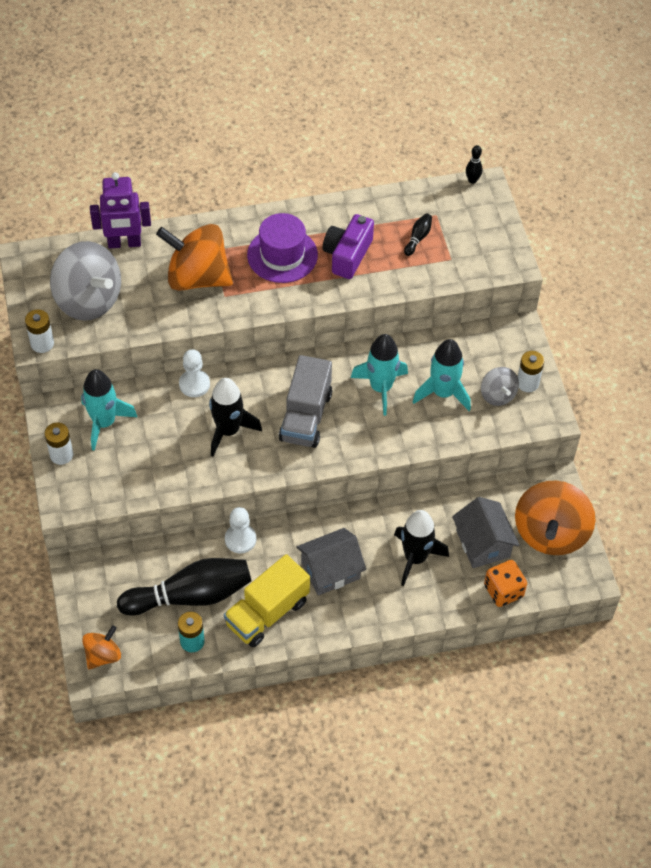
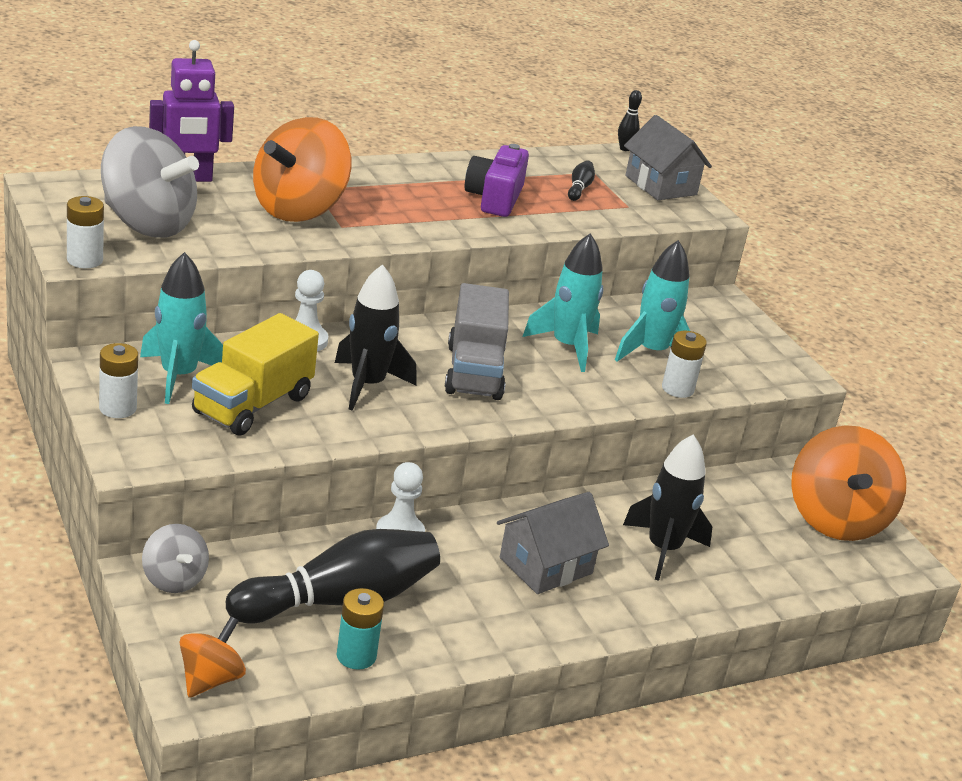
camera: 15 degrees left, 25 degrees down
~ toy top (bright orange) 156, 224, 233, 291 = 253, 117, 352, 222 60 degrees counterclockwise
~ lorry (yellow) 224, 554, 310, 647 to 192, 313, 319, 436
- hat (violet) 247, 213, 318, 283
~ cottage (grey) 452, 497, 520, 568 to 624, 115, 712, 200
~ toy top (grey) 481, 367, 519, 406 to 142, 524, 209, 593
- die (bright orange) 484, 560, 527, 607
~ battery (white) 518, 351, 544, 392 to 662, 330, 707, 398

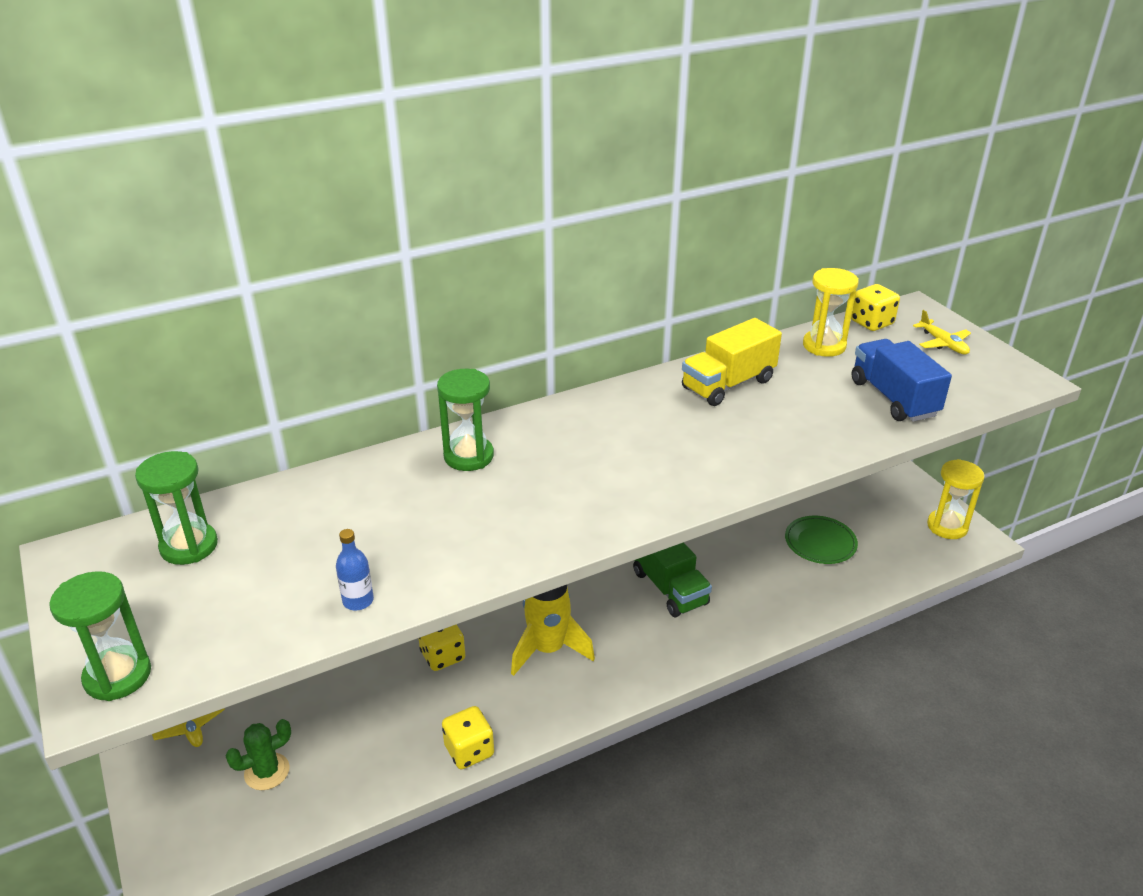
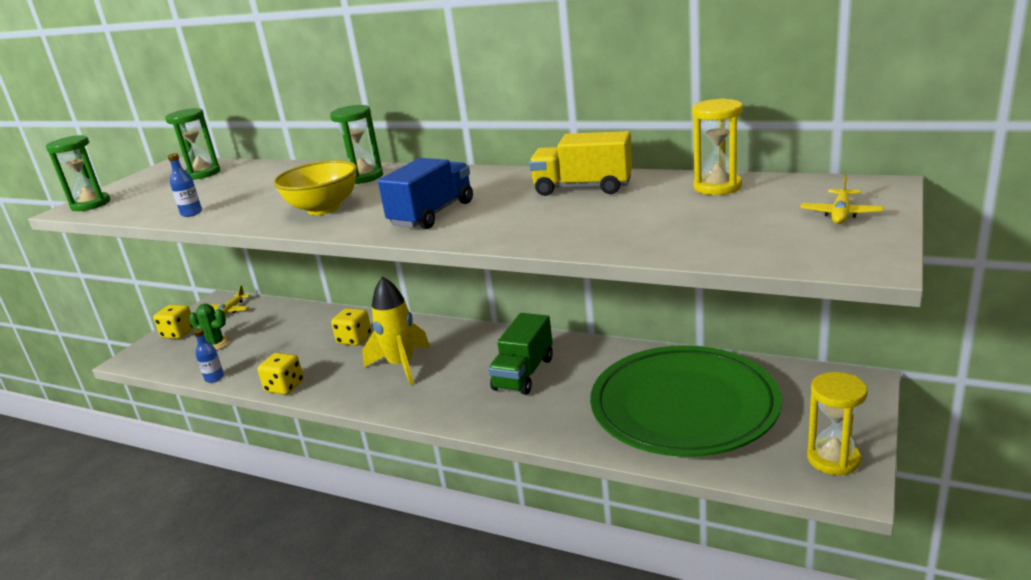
camera: 55 degrees right, 10 degrees down
~ flat dish (green) 785, 516, 858, 564 = 590, 345, 782, 457 x2.38
~ die (yellow) 851, 284, 900, 331 to 153, 305, 194, 339
~ lorry (cobalt) 852, 339, 952, 422 to 378, 158, 473, 229
+ flask (cobalt) 194, 329, 224, 383
+ serving bowl (yellow) 273, 160, 357, 215

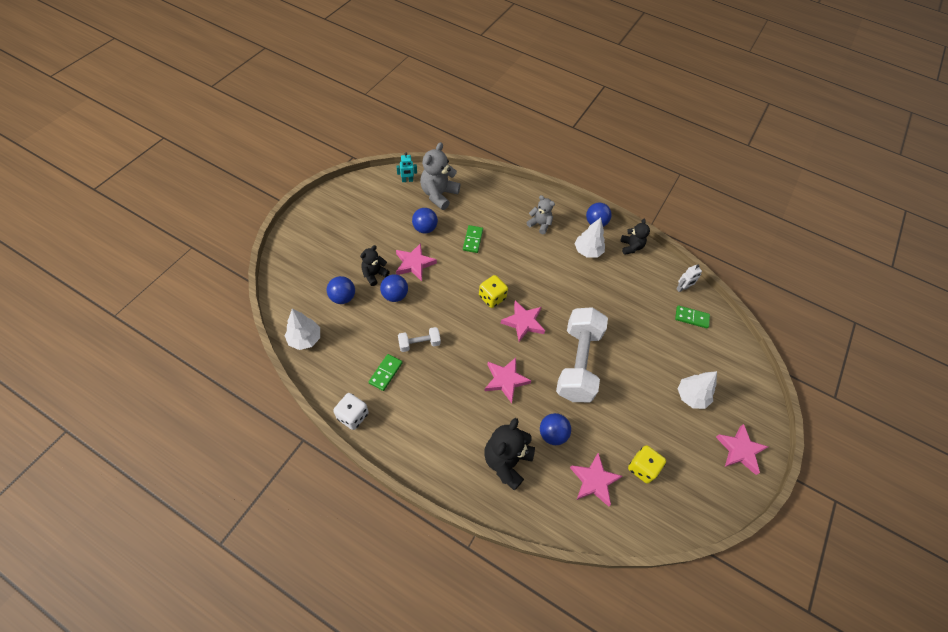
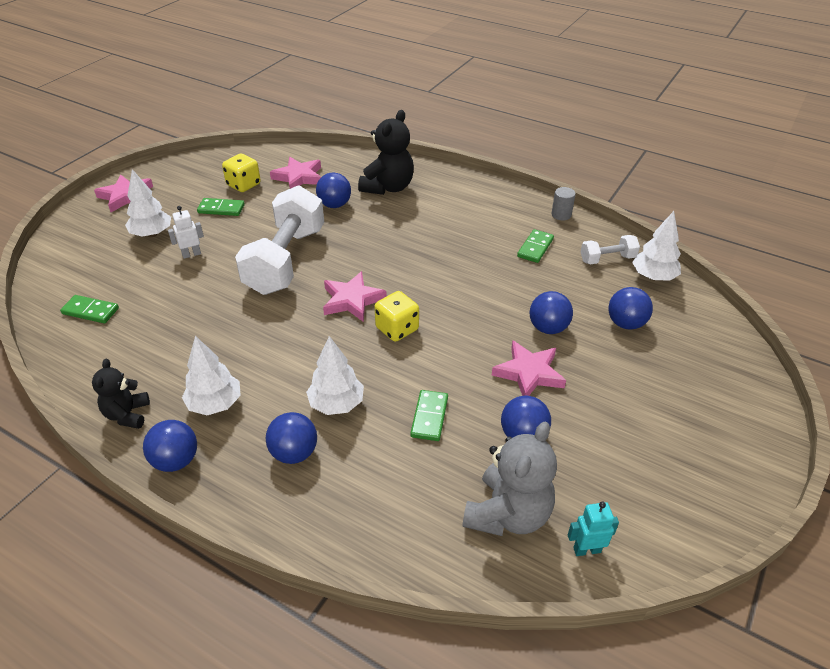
camera: 175 degrees left, 15 degrees down
~ die (white) 333, 393, 369, 430 to solid cylinder (grey) 551, 187, 576, 221
- stuffed bear (ebony) 360, 245, 390, 286
~ free weight (white) 398, 327, 441, 352 to 581, 235, 640, 265
- star (pink) 485, 358, 532, 403
~ stuffed bear (grey) 527, 195, 555, 234 to play ball (cobalt) 266, 412, 317, 464
~ robot figure (white) 676, 265, 702, 292 to 168, 206, 204, 259
+ domino tile (green) 197, 198, 245, 216
+ tree (white) 306, 336, 364, 415

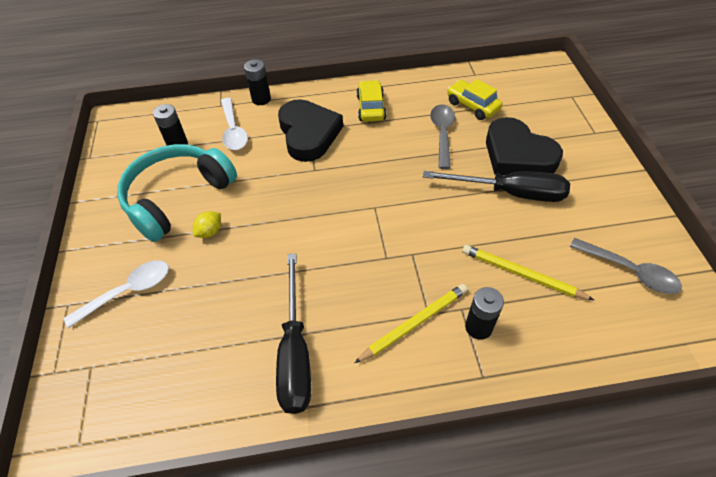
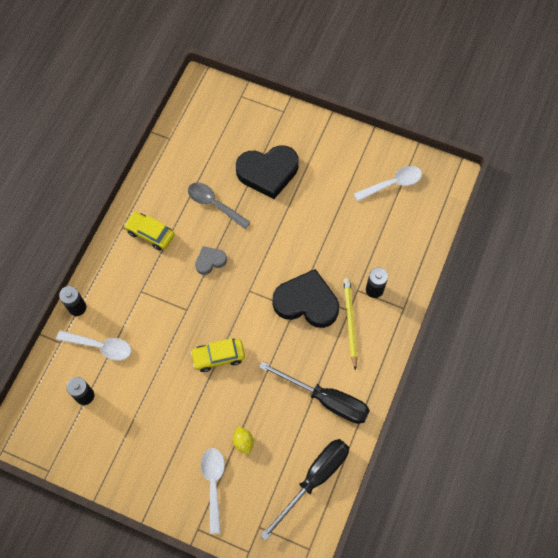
camera: 60 degrees left, 15 degrees up
- headphones (turquoise) 117, 144, 237, 242
~ toy lemon (yellow) 193, 211, 221, 238 to 233, 427, 254, 454
~ love heart (ebony) 278, 99, 343, 162 to 272, 269, 339, 328
~ flat screwdriver (ebony) 423, 171, 570, 202 to 260, 439, 349, 541
~ automobile (yellow) 447, 79, 503, 120 to 190, 338, 245, 372
- lead pencil (yellow) 462, 245, 594, 300
~ spoon (grey) 570, 238, 682, 294 to spoon (white) 354, 166, 422, 202
+ love heart (grey) 195, 246, 227, 275

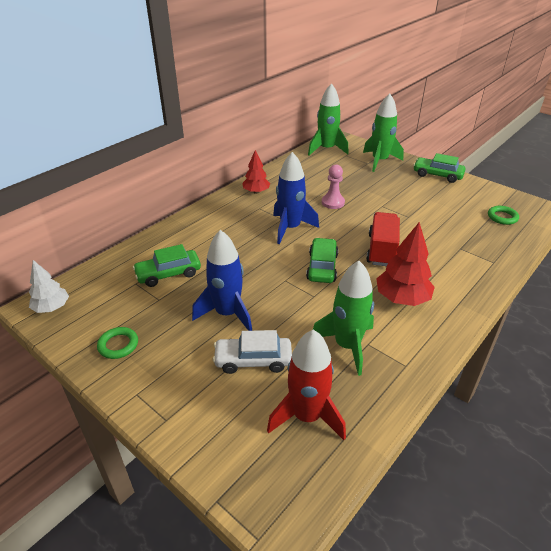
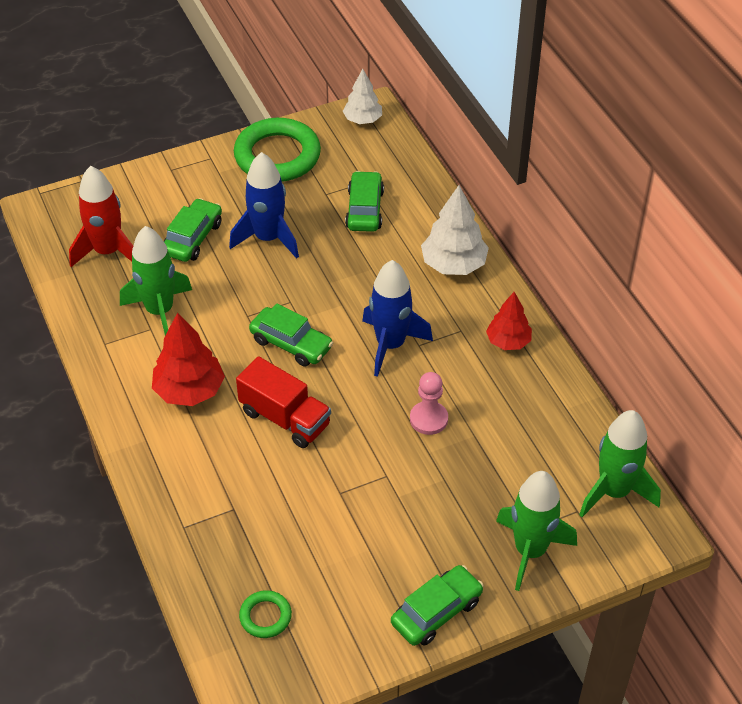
camera: 115 degrees right, 10 degrees up
~ ring (green) 97, 327, 138, 359 = 234, 118, 321, 182 x2.16
~ automobile (white) 213, 330, 292, 374 to automobile (green) 164, 198, 222, 262
+ tree (white) 421, 185, 489, 275

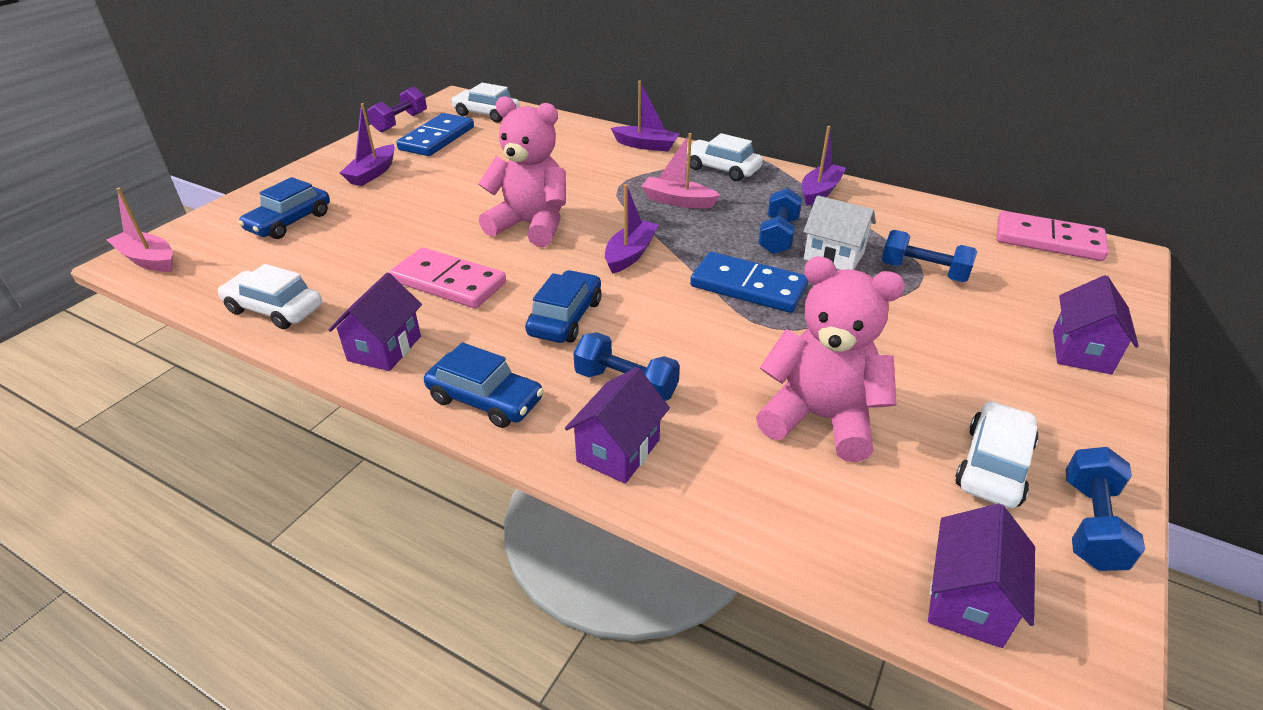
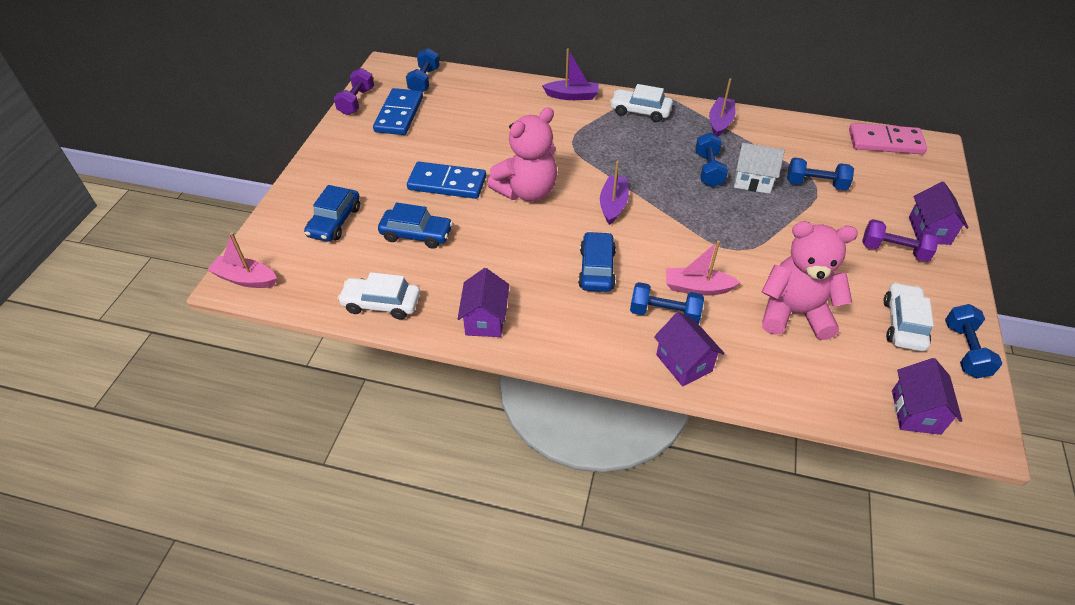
camera: 15 degrees left, 10 degrees up
- boat (violet) 340, 103, 395, 186
- domino tile (pink) 389, 248, 506, 308
~ automobile (cobalt) 424, 342, 544, 428 to 378, 203, 453, 249
~ automobile (white) 451, 83, 520, 123 to free weight (cobalt) 406, 48, 440, 92
~ stuffed bear (pink) 478, 96, 566, 247 = 487, 107, 557, 202 135 degrees clockwise
~ cottage (violet) 565, 367, 670, 484 = 654, 312, 724, 386 45 degrees counterclockwise
~ boat (pink) 641, 133, 721, 209 to 666, 240, 740, 296
~ domino tile (cobalt) 690, 252, 809, 313 to 407, 162, 486, 199
+ free weight (violet) 862, 219, 939, 262

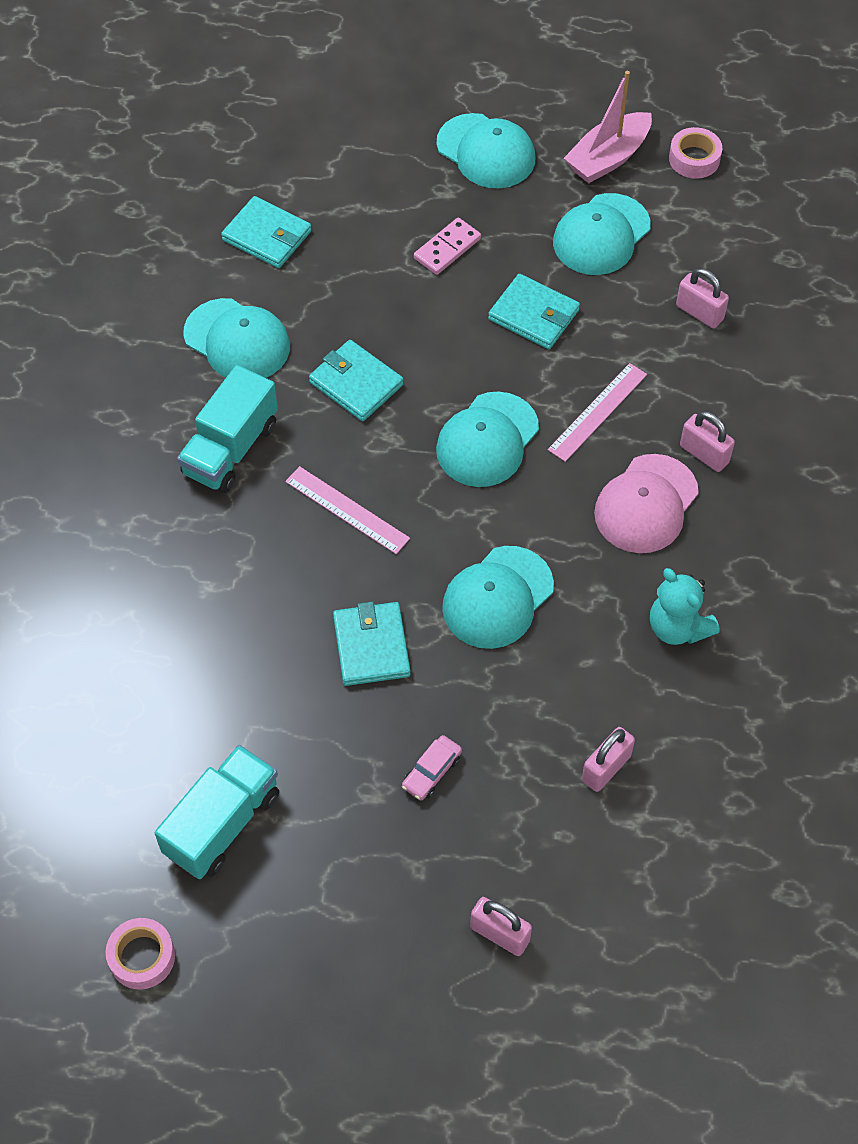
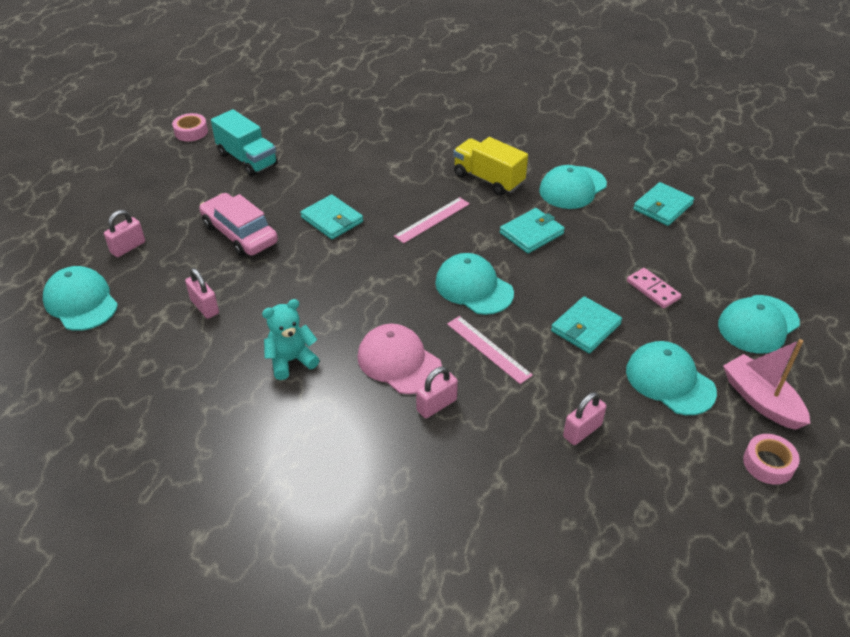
camera: 100 degrees right, 15 degrees down
~ lorry (turquoise) 177, 365, 278, 493 to lorry (yellow) 453, 137, 528, 196
~ card wallet (turquoise) 333, 602, 411, 686 = 300, 195, 363, 239 45 degrees clockwise
~ automobile (pink) 402, 735, 462, 800 = 199, 193, 278, 257 x2.17
~ peaked cap (turquoise) 442, 546, 554, 649 to 43, 266, 118, 331

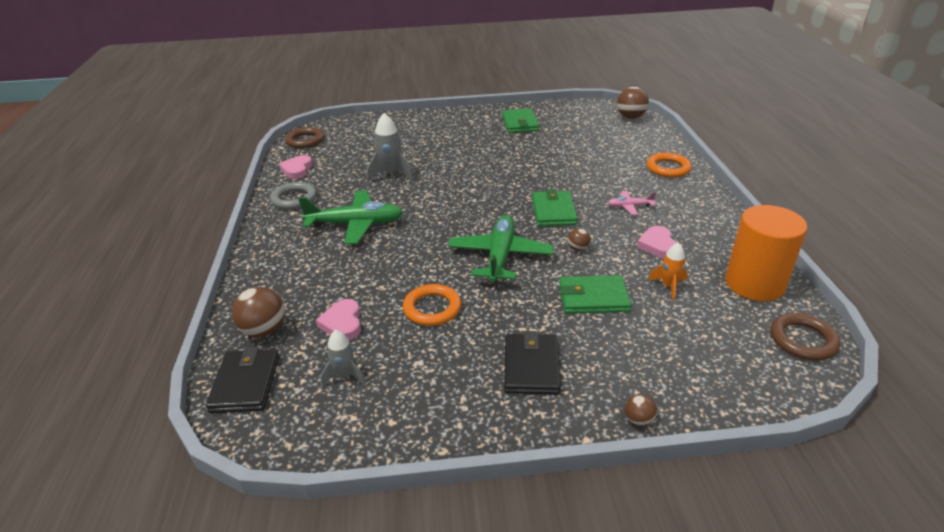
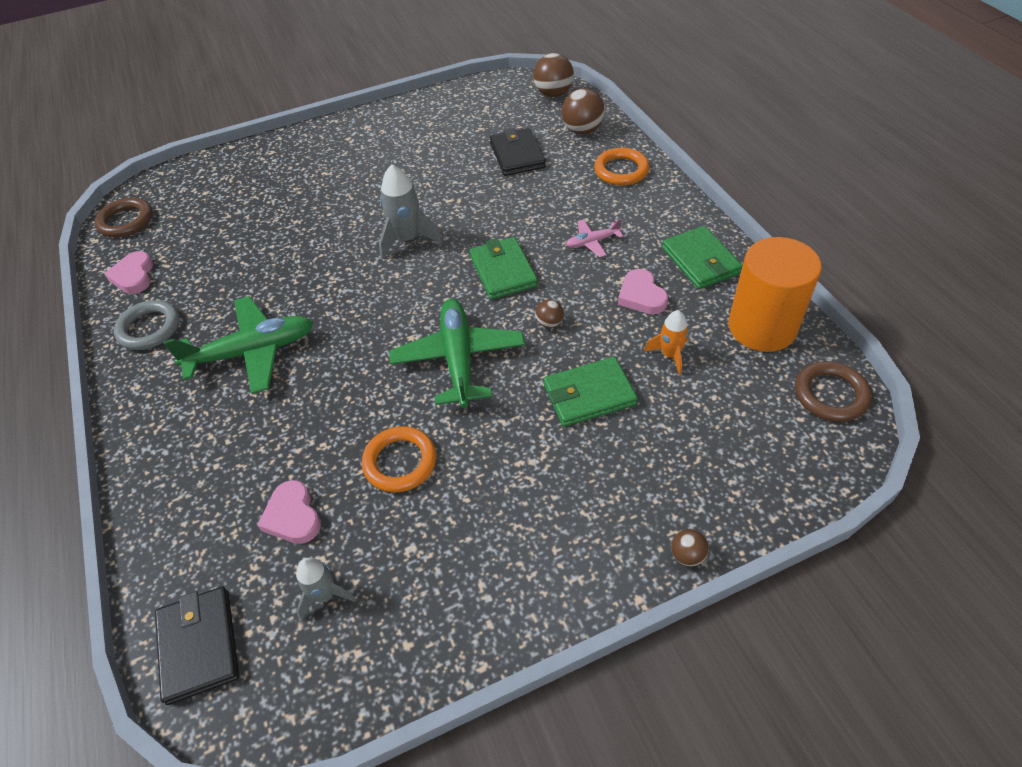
camera: 15 degrees left, 15 degrees up
~ play ball (brown) 232, 287, 285, 337 to 562, 88, 605, 134
~ toy rocket (grey) 366, 113, 414, 182 to 379, 164, 443, 260
~ card wallet (green) 502, 108, 539, 133 to 662, 226, 743, 289
~ card wallet (ebony) 504, 331, 561, 395 to 490, 128, 546, 176

